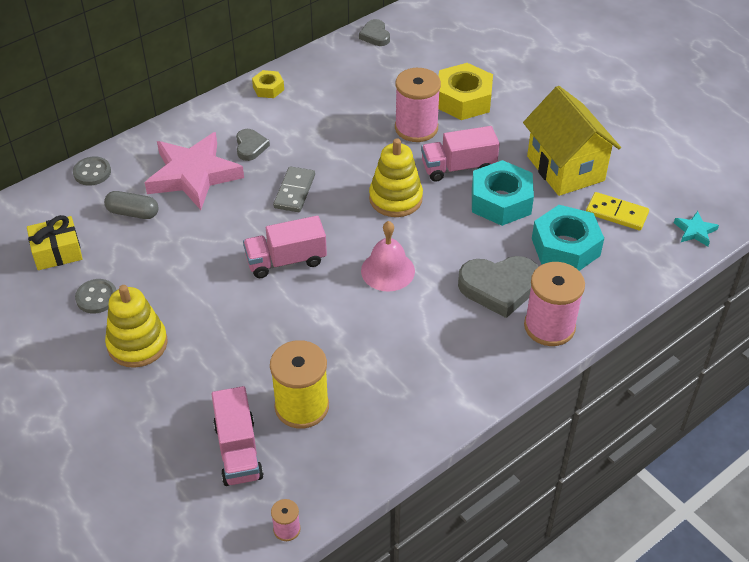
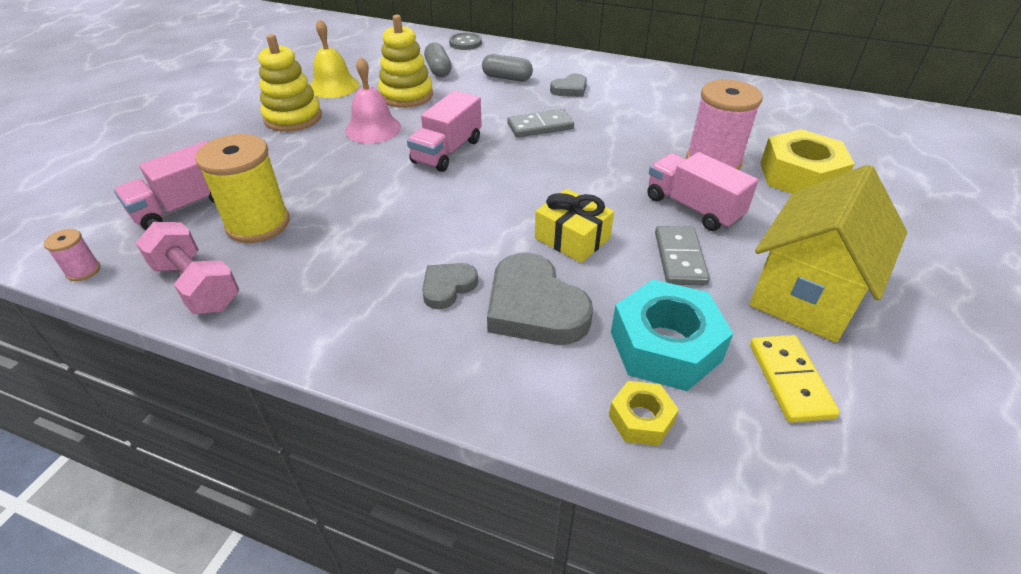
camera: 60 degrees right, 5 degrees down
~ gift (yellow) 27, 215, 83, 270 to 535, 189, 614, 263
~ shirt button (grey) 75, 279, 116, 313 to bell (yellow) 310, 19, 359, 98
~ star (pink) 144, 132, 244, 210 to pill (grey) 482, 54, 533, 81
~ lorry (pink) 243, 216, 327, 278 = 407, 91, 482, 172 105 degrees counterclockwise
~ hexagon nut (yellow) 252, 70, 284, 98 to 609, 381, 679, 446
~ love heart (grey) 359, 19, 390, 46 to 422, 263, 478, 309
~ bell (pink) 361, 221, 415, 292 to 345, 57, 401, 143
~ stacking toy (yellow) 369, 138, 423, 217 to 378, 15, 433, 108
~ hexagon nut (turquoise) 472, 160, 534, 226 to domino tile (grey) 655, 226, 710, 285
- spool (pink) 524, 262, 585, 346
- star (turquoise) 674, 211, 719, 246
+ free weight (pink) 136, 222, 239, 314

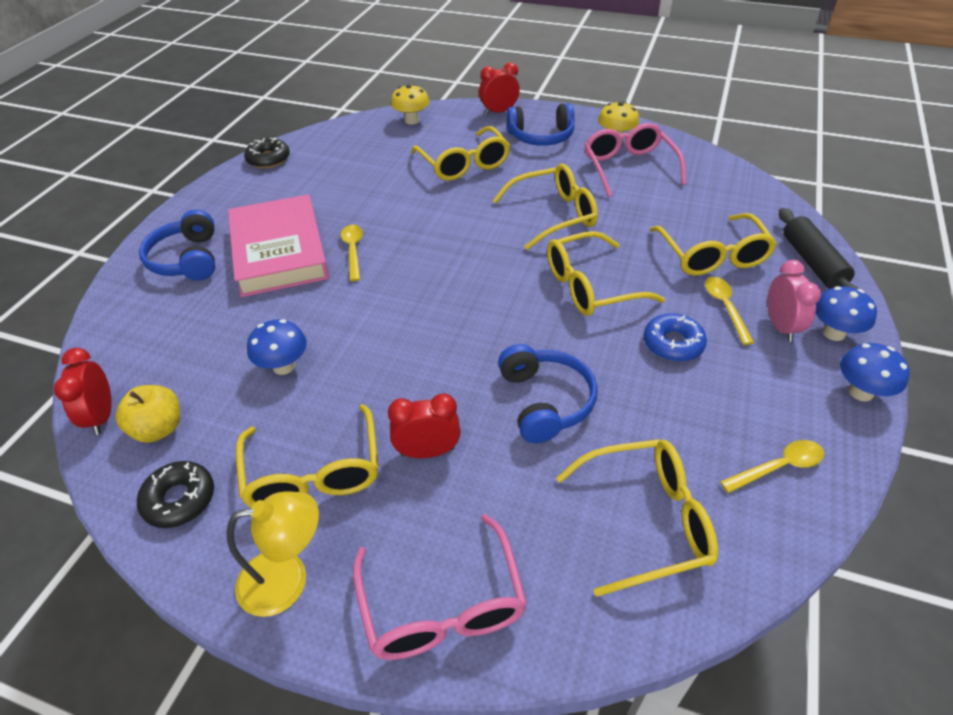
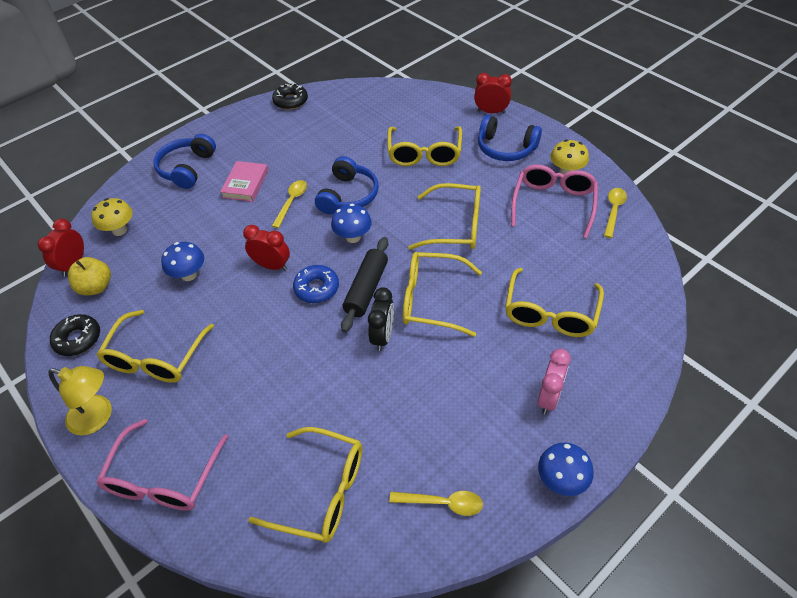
camera: 30 degrees right, 5 degrees up
~ hardback (pink) 228, 195, 329, 297 = 220, 161, 268, 202 x0.51
~ bedside clock (crimson) 388, 393, 461, 458 to 243, 225, 290, 271
~ toadstool (yellow) 391, 84, 430, 125 to 91, 198, 133, 236
~ headphones (cobalt) 498, 344, 598, 443 to 315, 156, 379, 214
~ glazed donut (cobalt) 644, 313, 707, 362 to 293, 265, 339, 303
~ spoon (yellow) 705, 277, 754, 345 to 604, 188, 627, 238
~ rolling pin (ebony) 779, 208, 859, 289 to 341, 237, 388, 332
~ toadstool (cobalt) 816, 286, 877, 341 to 331, 204, 372, 243
+ bedside clock (ebony) 368, 287, 394, 351

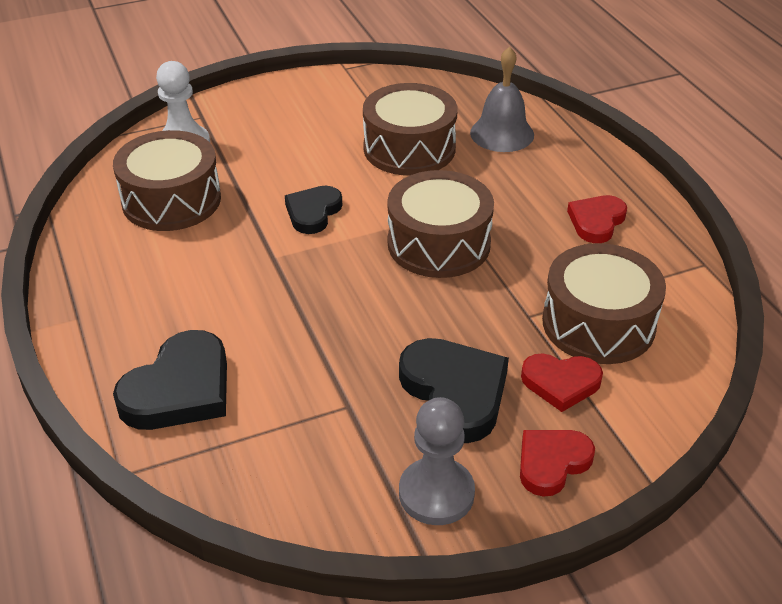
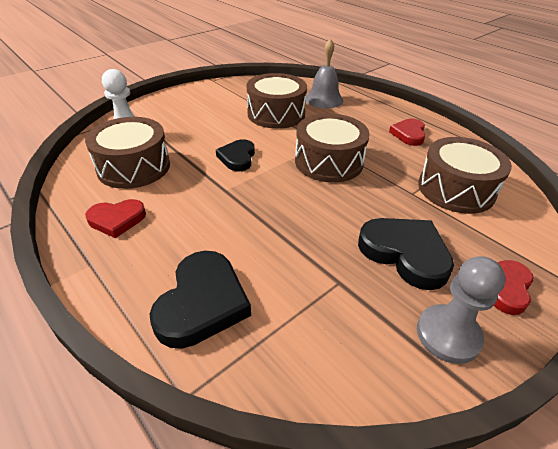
camera: 20 degrees left, 0 degrees up
~ love heart (crimson) 521, 353, 603, 412 to 85, 199, 146, 238

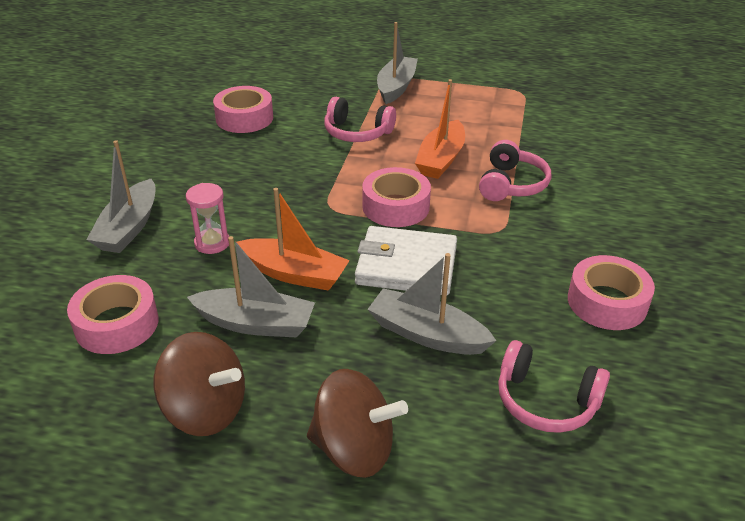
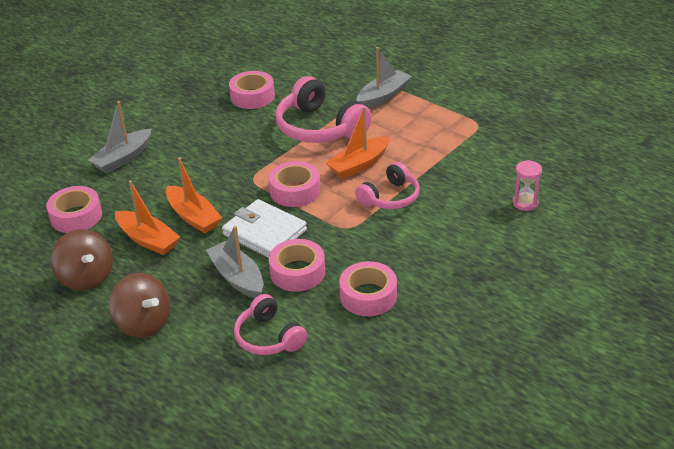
camera: 30 degrees right, 0 degrees up
~ sandglass (pink) 186, 183, 229, 254 to 513, 160, 542, 211
~ boat (grey) 187, 236, 315, 338 to boat (bright orange) 115, 180, 180, 255
~ headphones (pink) 324, 97, 396, 142 = 276, 76, 372, 143 x1.64
+ sticky tape (pink) 269, 239, 325, 292

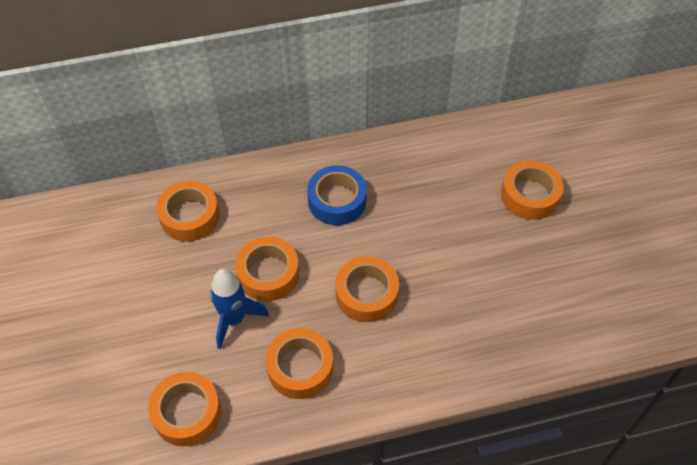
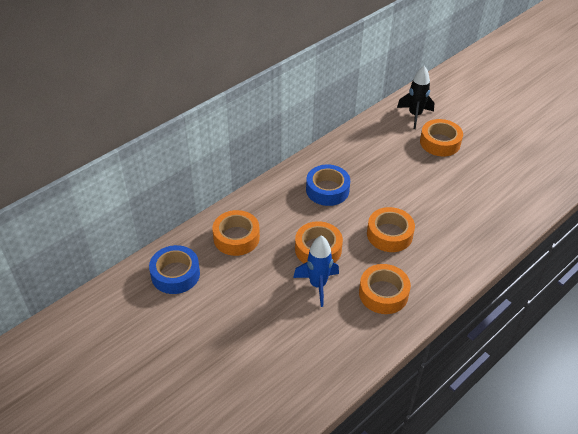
camera: 30 degrees left, 10 degrees down
- sticky tape (bright orange) 148, 372, 221, 446
+ sticky tape (cobalt) 149, 245, 200, 294
+ toy rocket (ebony) 397, 66, 434, 129

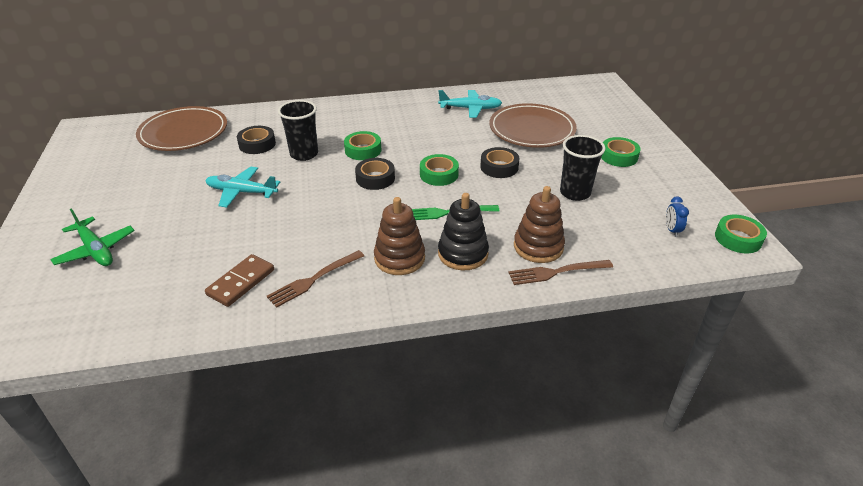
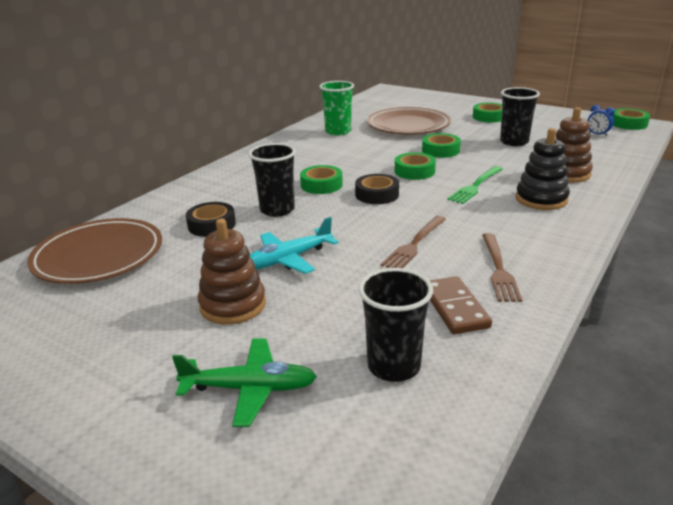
camera: 45 degrees left, 10 degrees down
~ stacking toy (brown) 374, 197, 425, 275 to 198, 219, 266, 325
~ toy plane (turquoise) 438, 90, 502, 118 to beaker (green) 320, 81, 354, 136
~ sticky tape (ebony) 480, 147, 519, 178 to sticky tape (green) 422, 133, 461, 158
~ table fork (brown) 508, 260, 613, 285 to 381, 216, 446, 268
+ beaker (ebony) 358, 268, 433, 382

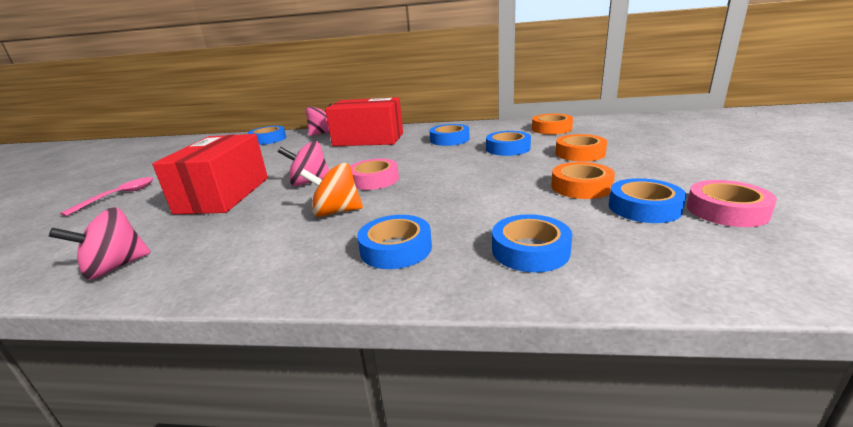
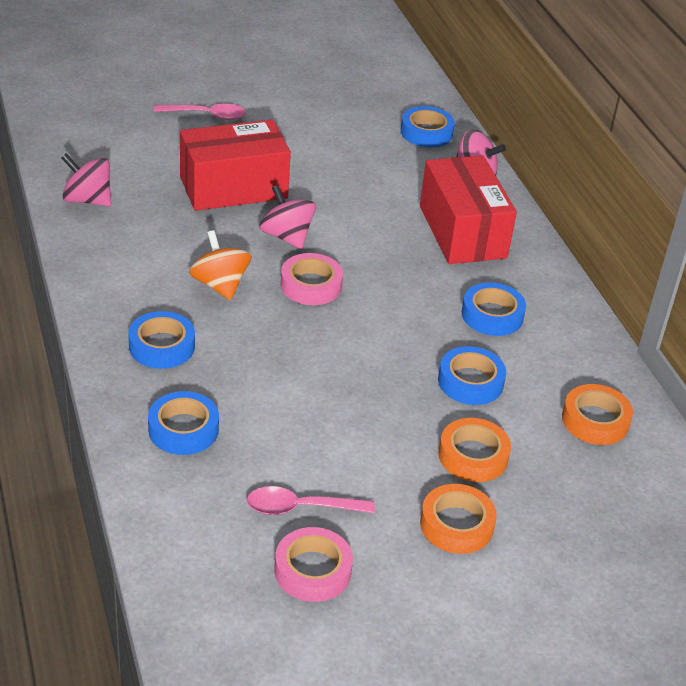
camera: 60 degrees right, 15 degrees up
~ sticky tape (bright orange) 551, 162, 615, 199 to 420, 484, 497, 554
~ sticky tape (cobalt) 609, 178, 686, 223 to spoon (pink) 247, 486, 375, 515

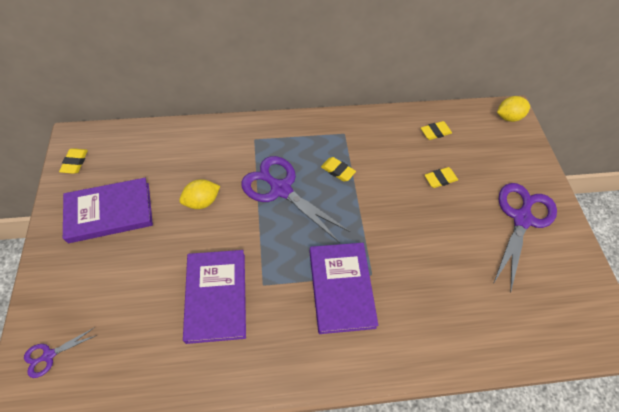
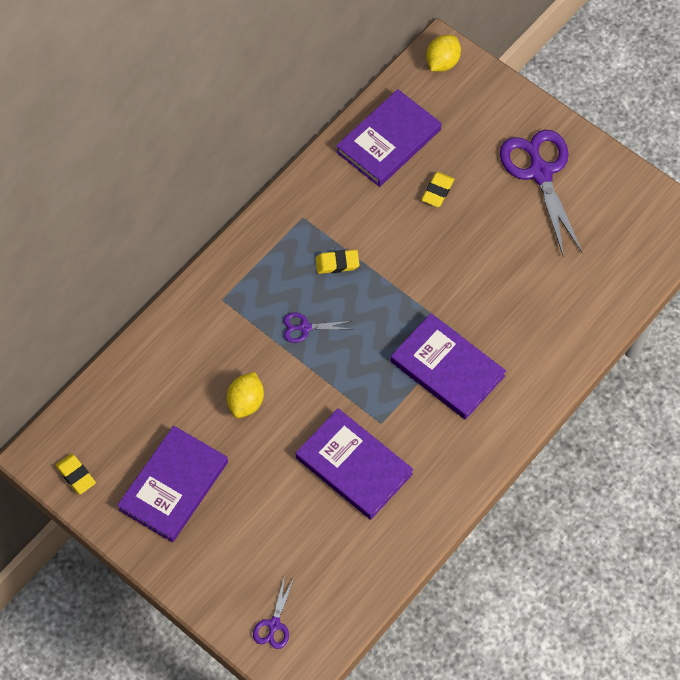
camera: 40 degrees left, 5 degrees up
~ shears (violet) 241, 156, 350, 243 = 283, 312, 353, 343 x0.46
~ eraser (yellow) 421, 121, 452, 140 to hardback (violet) 336, 89, 441, 187

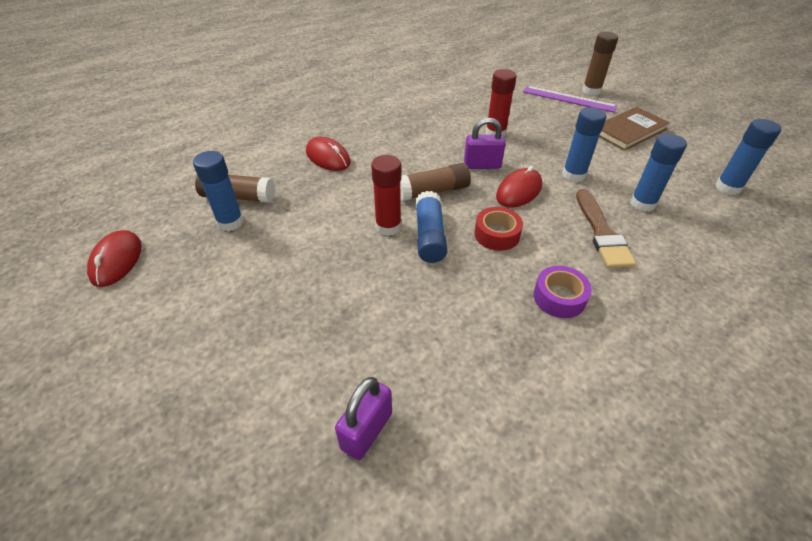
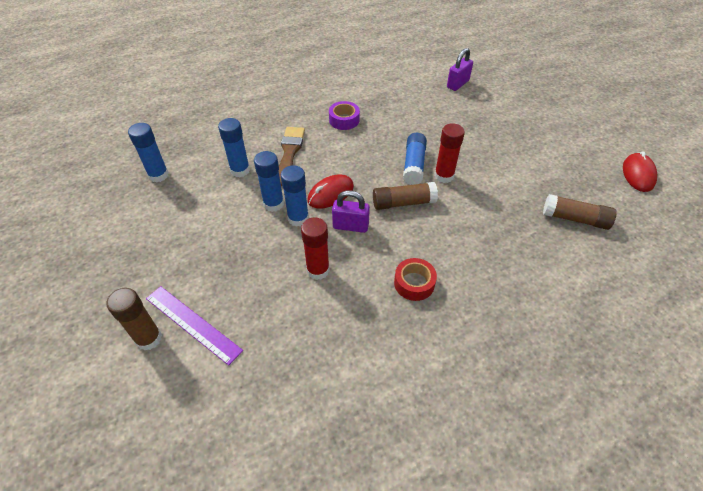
camera: 170 degrees left, 5 degrees up
~ glue stick (cobalt) 193, 151, 243, 231 to 281, 165, 309, 227
- PC mouse (crimson) 306, 137, 351, 171
~ sticky tape (crimson) 474, 207, 523, 251 to 394, 258, 437, 301
- hardback (brown) 599, 107, 670, 151

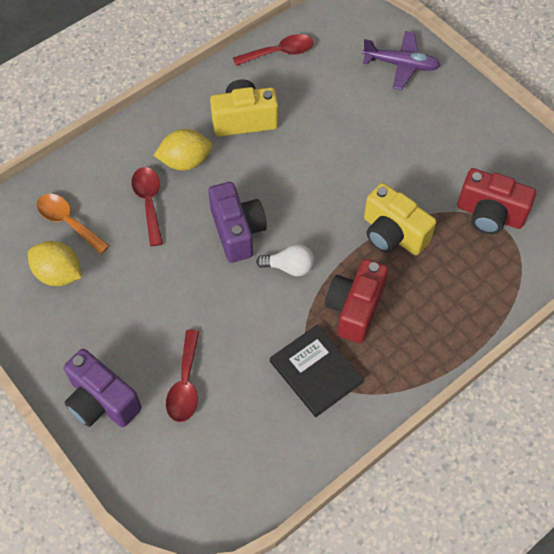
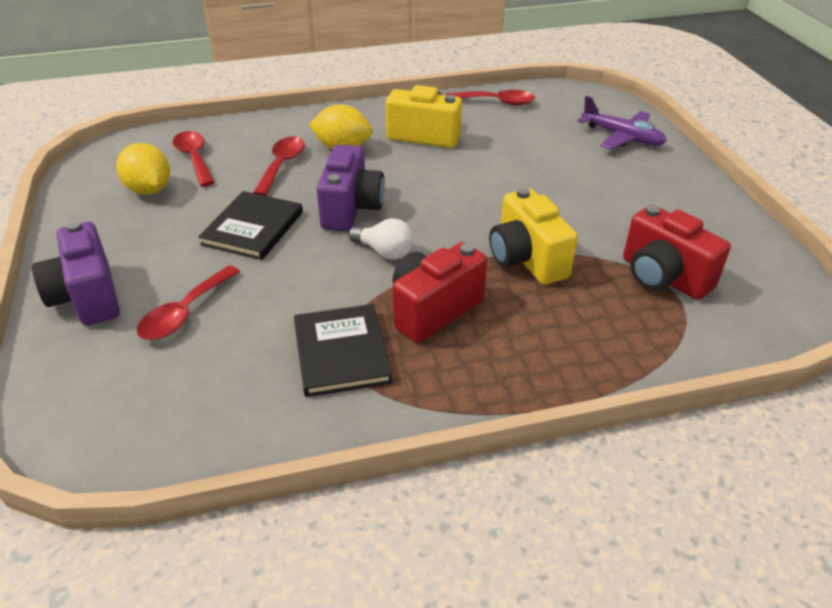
camera: 25 degrees right, 20 degrees down
~ spoon (bright orange) 36, 194, 109, 254 to spoon (crimson) 173, 131, 215, 187
+ hardback (ebony) 198, 191, 303, 260

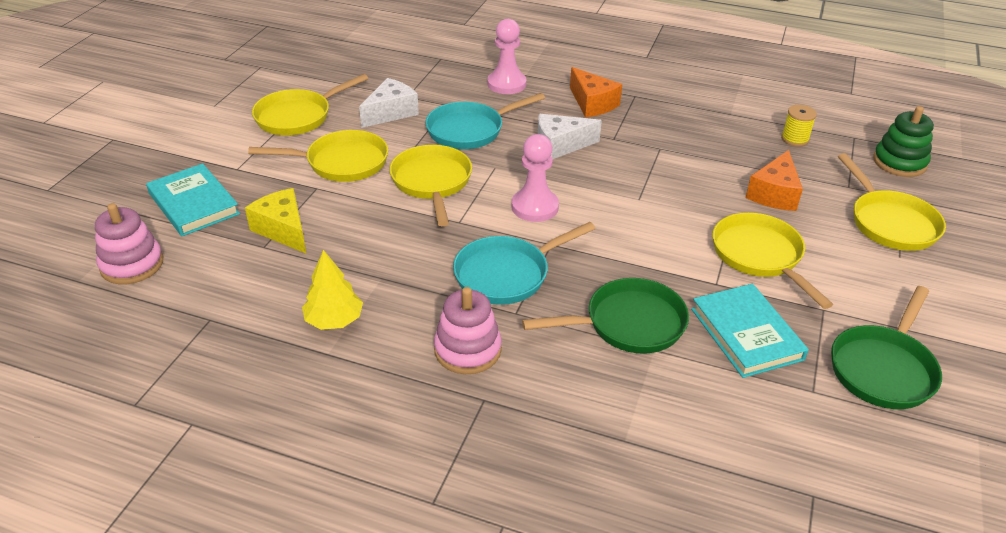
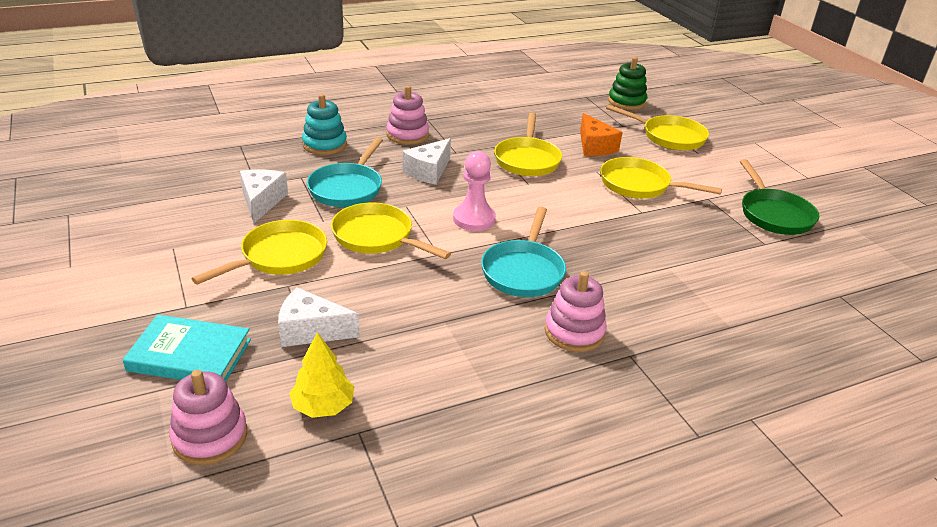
camera: 45 degrees left, 5 degrees down
~ cheese (yellow) 245, 188, 306, 253 to cheese (white) 278, 287, 360, 347
~ skillet (yellow) 252, 74, 368, 136 to 494, 113, 562, 176
~ tree (yellow) 302, 250, 363, 330 to 289, 333, 354, 418
~ pawn (pink) 487, 19, 526, 94 to stacking toy (turquoise) 302, 94, 347, 155
- skillet (green) 522, 278, 689, 354
~ cheese (bright orange) 570, 67, 622, 117 to stacking toy (pink) 386, 86, 429, 145
- hardback (turquoise) 691, 284, 809, 378
- spool (yellow) 781, 105, 817, 147

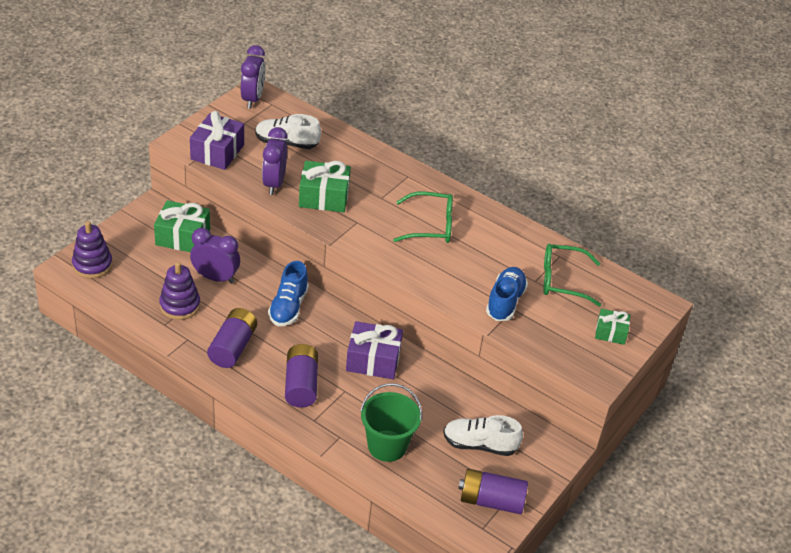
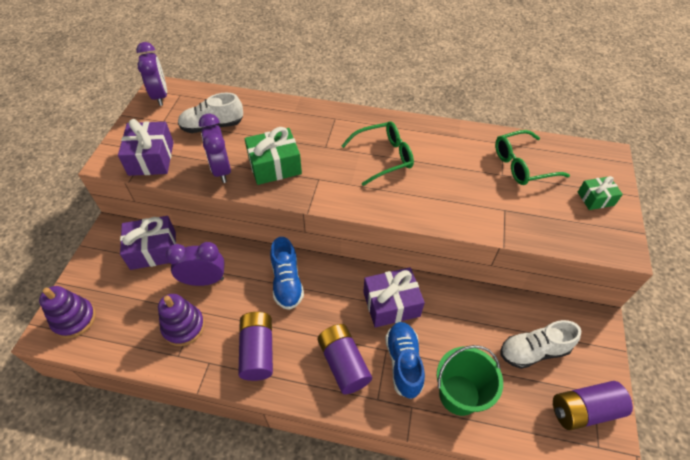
camera: 20 degrees left, 10 degrees up
~ gift (green) 154, 200, 210, 252 to gift (violet) 120, 216, 176, 270
~ lace-up shoe (cobalt) 486, 267, 528, 321 to 385, 322, 425, 399

